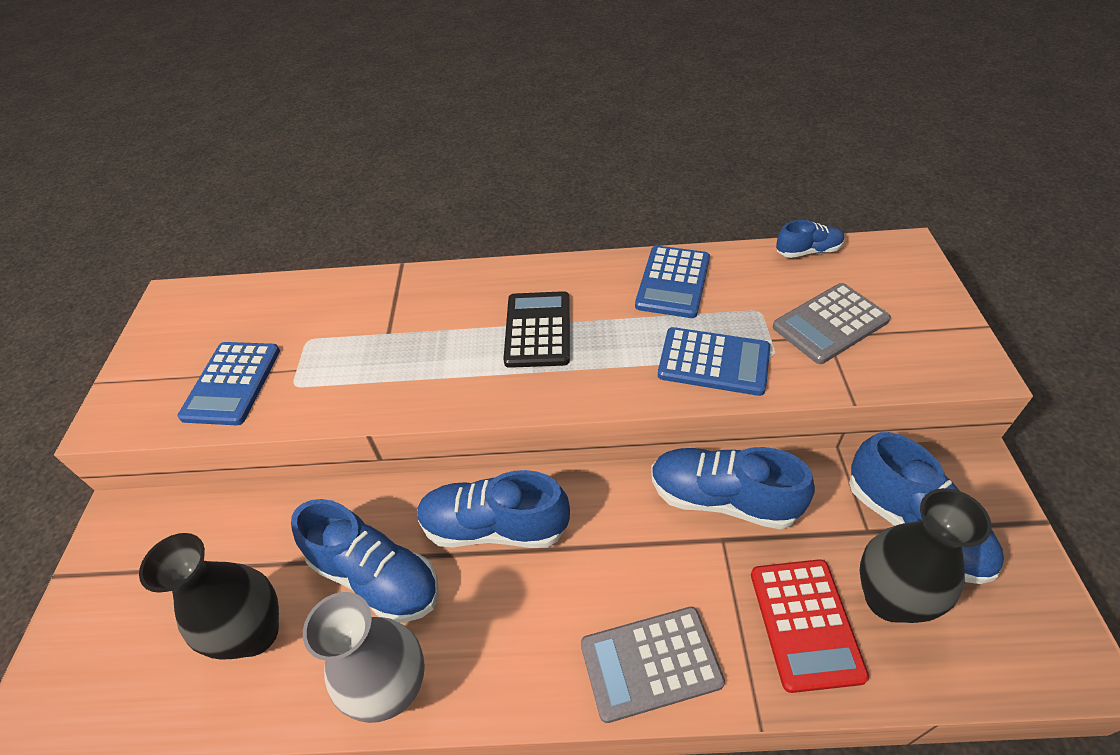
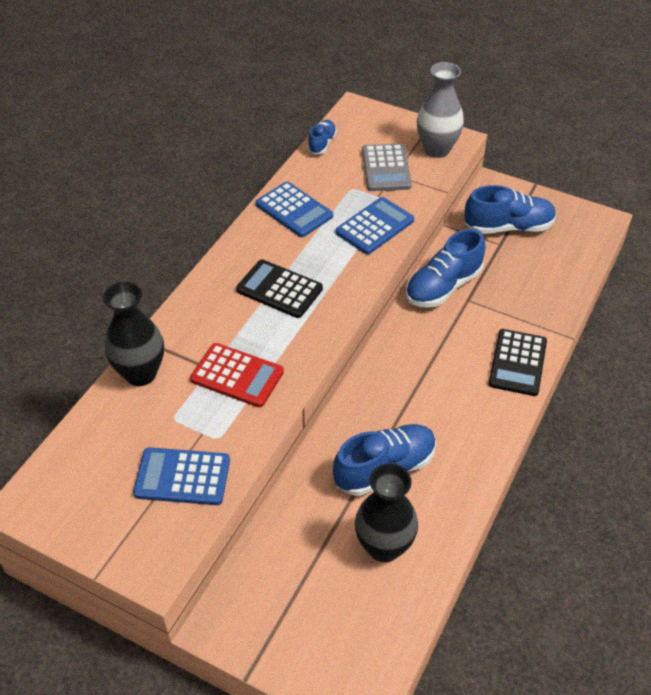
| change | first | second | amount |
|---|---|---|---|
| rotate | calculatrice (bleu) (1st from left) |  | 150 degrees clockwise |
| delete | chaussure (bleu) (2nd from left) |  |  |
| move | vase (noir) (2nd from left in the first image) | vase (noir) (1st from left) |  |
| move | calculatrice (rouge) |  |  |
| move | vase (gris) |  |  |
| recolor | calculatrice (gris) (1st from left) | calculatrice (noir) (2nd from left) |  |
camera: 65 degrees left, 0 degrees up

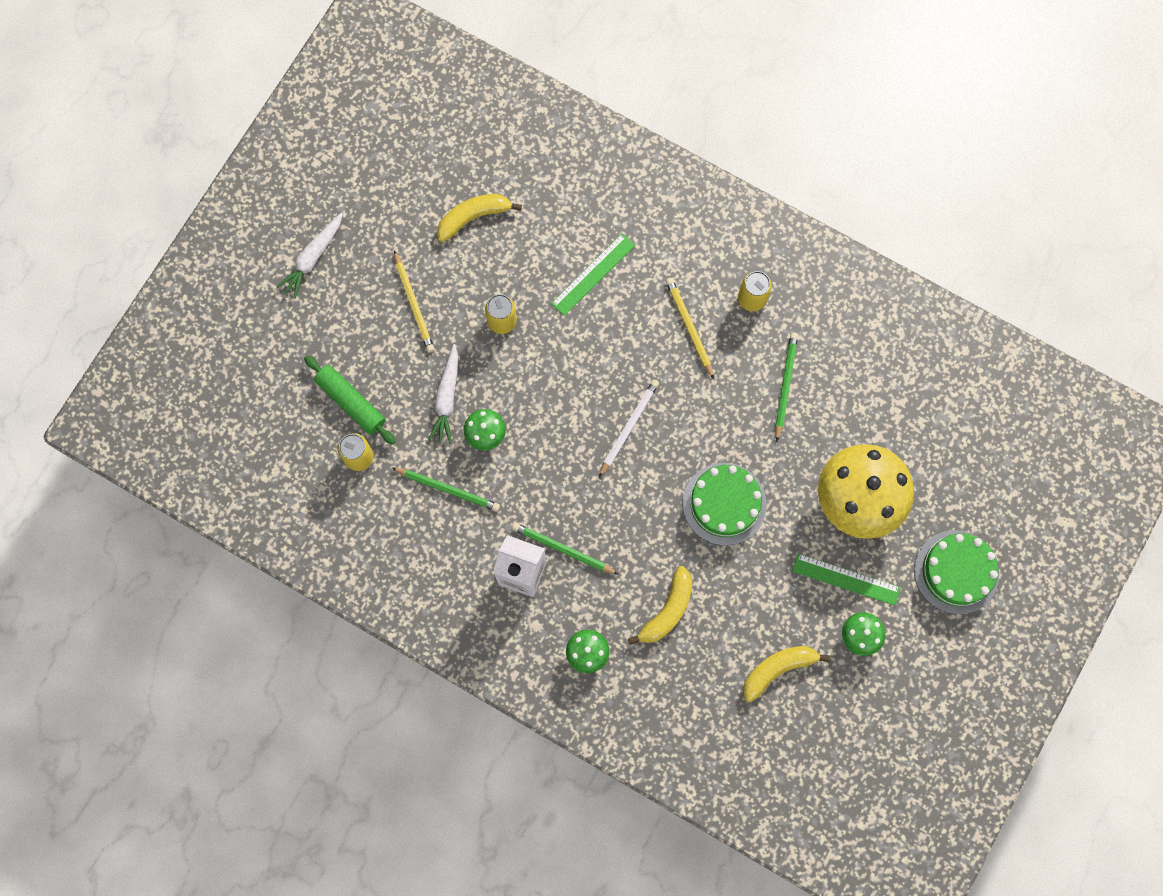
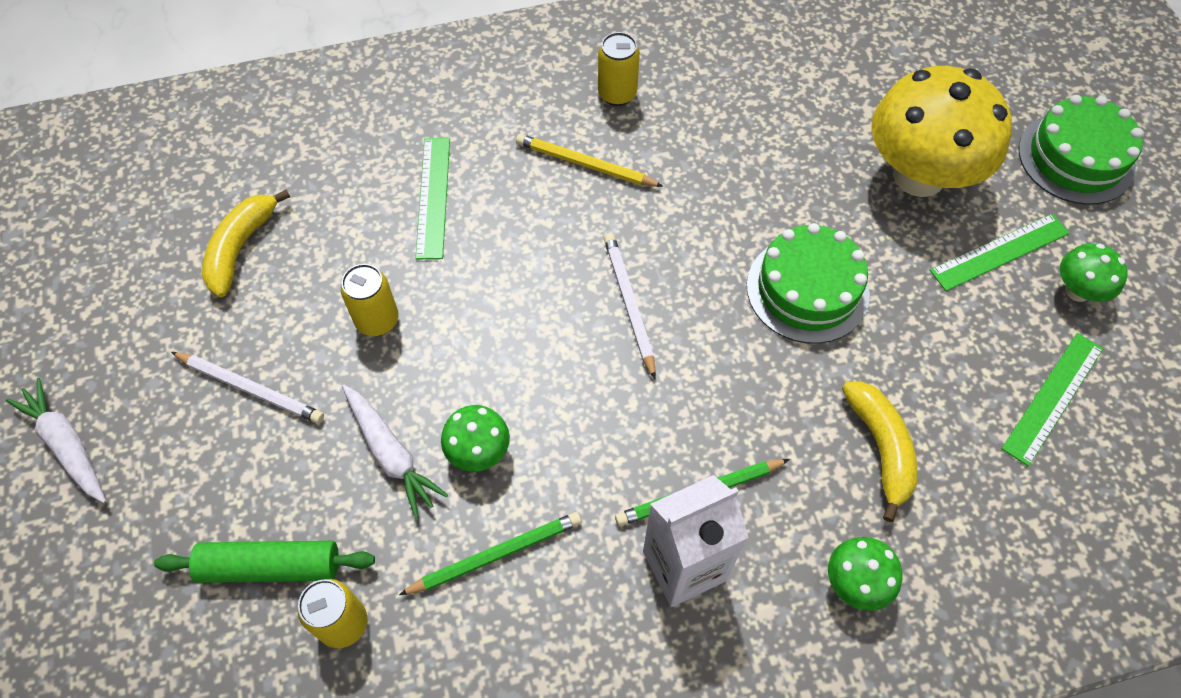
| change | first | second | amount |
|---|---|---|---|
| rotate | carotte (blanc) (1st from left) |  | 150 degrees clockwise |
| recolor | crayon (jaune) (1st from left) | crayon (blanc) (1st from left) |  |
| delete | crayon (vert) (3rd from left) |  |  |
| replace | banane (jaune) (3rd from left) | règle (vert) (3rd from left) |  |
camera: 45 degrees left, 15 degrees down

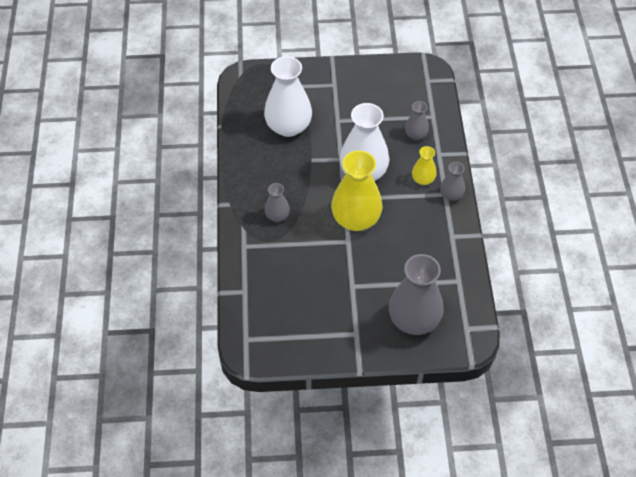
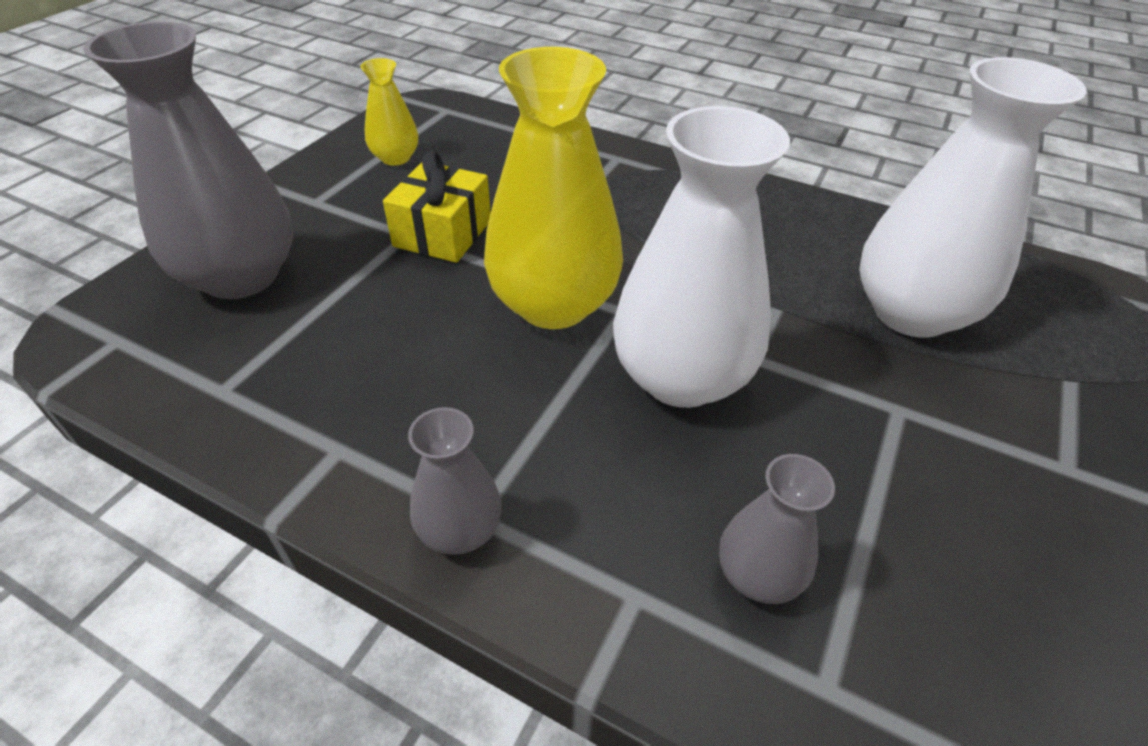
| change | first | second | amount |
|---|---|---|---|
| move | vase (jaune) (2nd from left in the first image) | vase (jaune) (1st from left) |  |
| delete | vase (gris) (1st from left) |  |  |
| insert |  | cadeau (jaune) |  |
camera: 120 degrees right, 10 degrees down

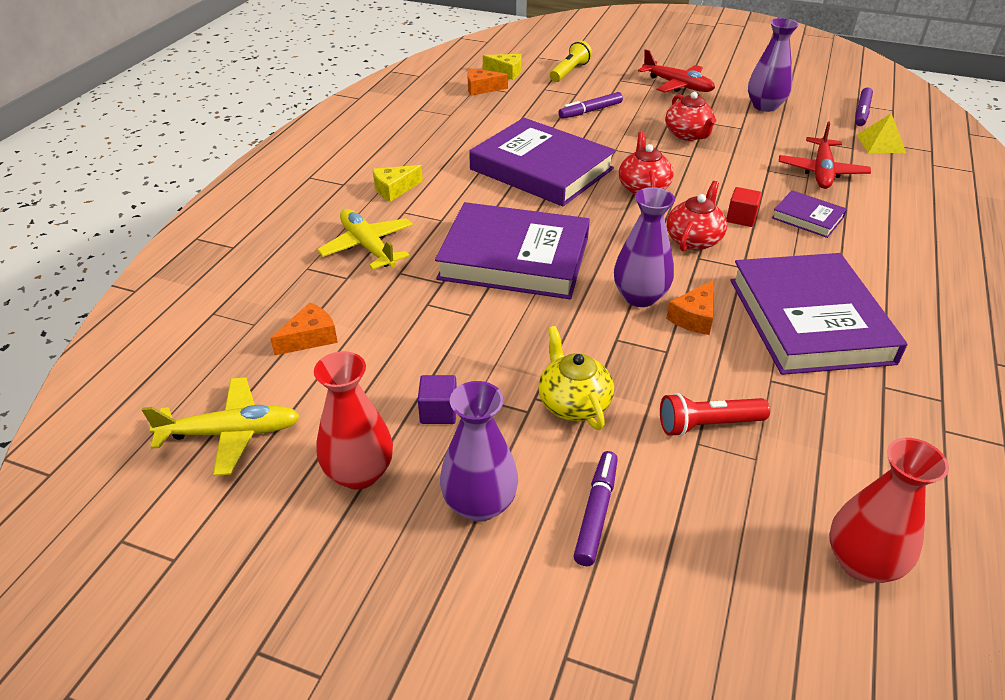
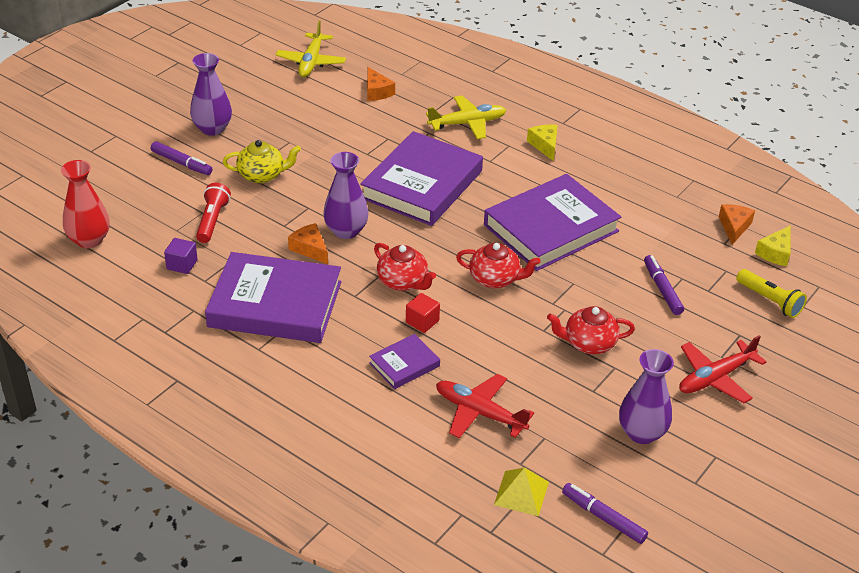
| change | first | second | amount |
|---|---|---|---|
| delete | vase (rouge) (1st from left) |  |  |
| move | cube (violet) |  |  |
camera: 105 degrees right, 0 degrees up

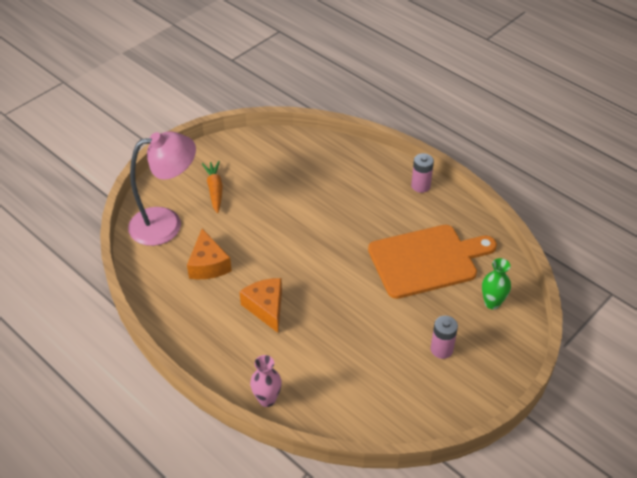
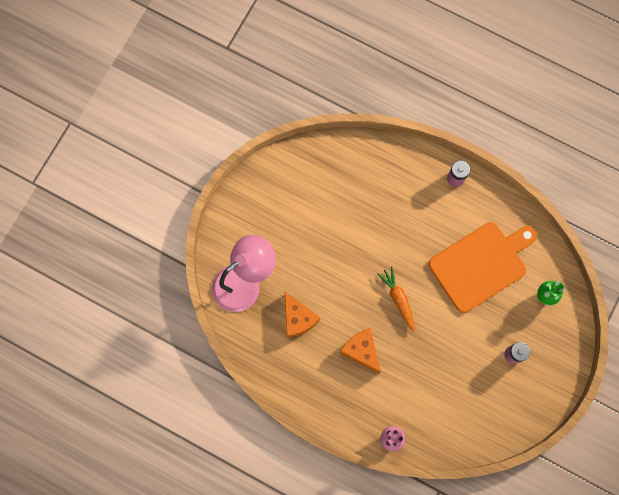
| change | first | second | amount |
|---|---|---|---|
| move | carotte (orange) |  |  |
camera: 15 degrees left, 30 degrees up

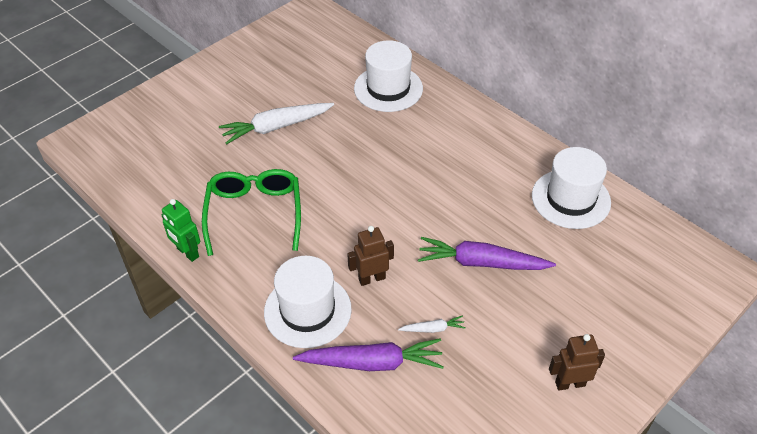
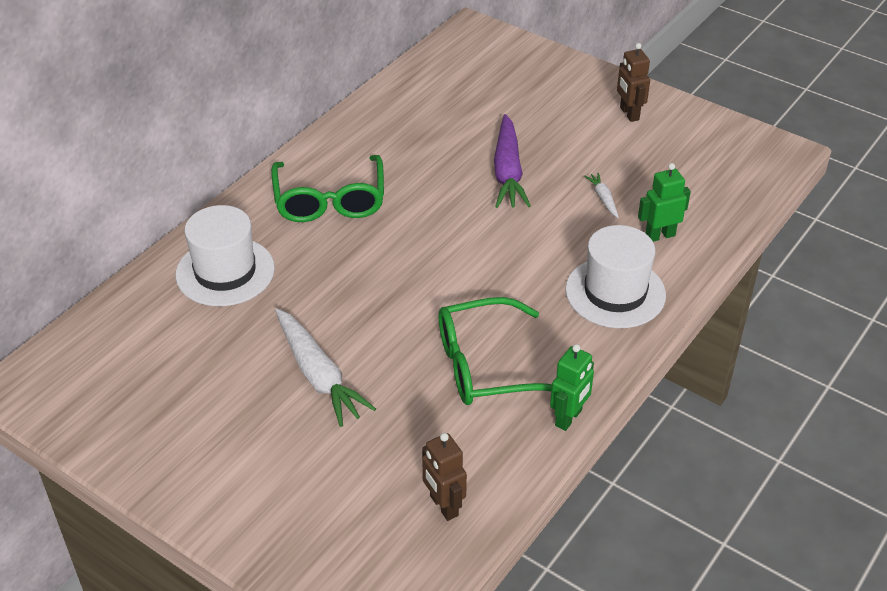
| change | first | second | amount |
|---|---|---|---|
| delete | chapeau (blanc) (3rd from left) |  |  |
| move | robot (marron) (1st from left) |  |  |
| replace | carotte (violet) (1st from left) | robot (vert) (2nd from left) |  |
| insert |  | lunettes (vert) (1st from left) |  |
camera: 100 degrees left, 5 degrees down

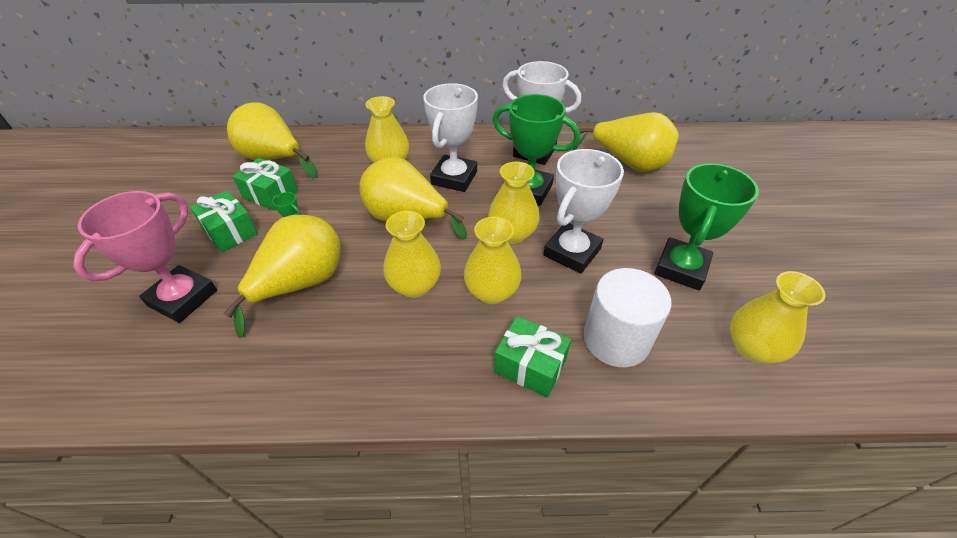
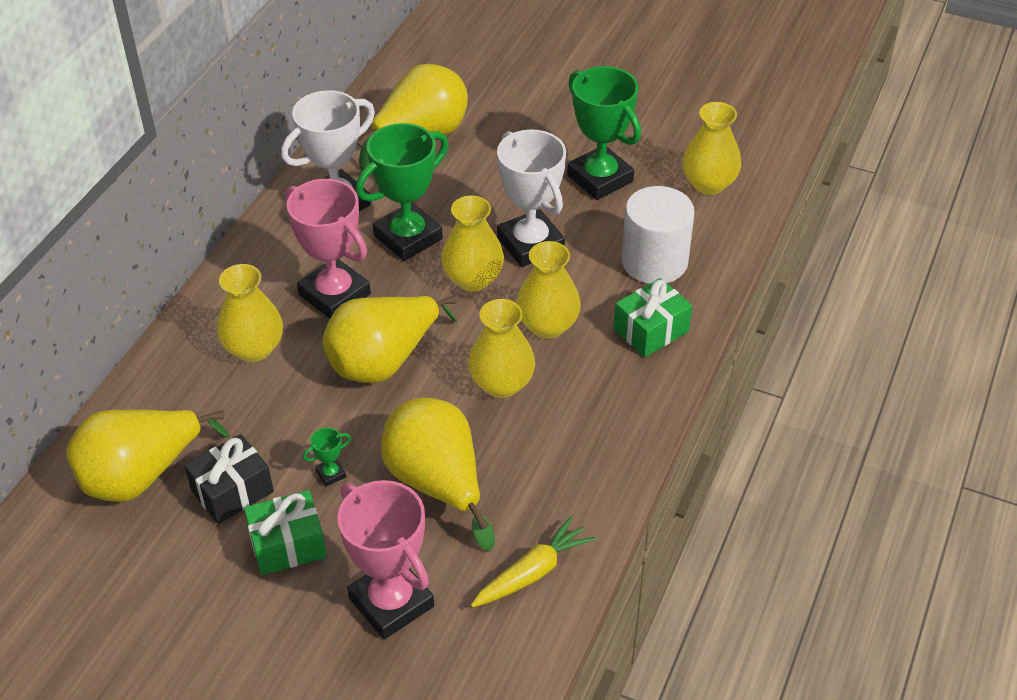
| change | first | second | amount |
|---|---|---|---|
| recolor | trophée (blanc) (1st from left) | trophée (rose) (1st from left) |  |
| recolor | cadeau (vert) (2nd from left) | cadeau (noir) |  |
| insert |  | carotte (jaune) |  |
camera: 65 degrees left, 0 degrees up

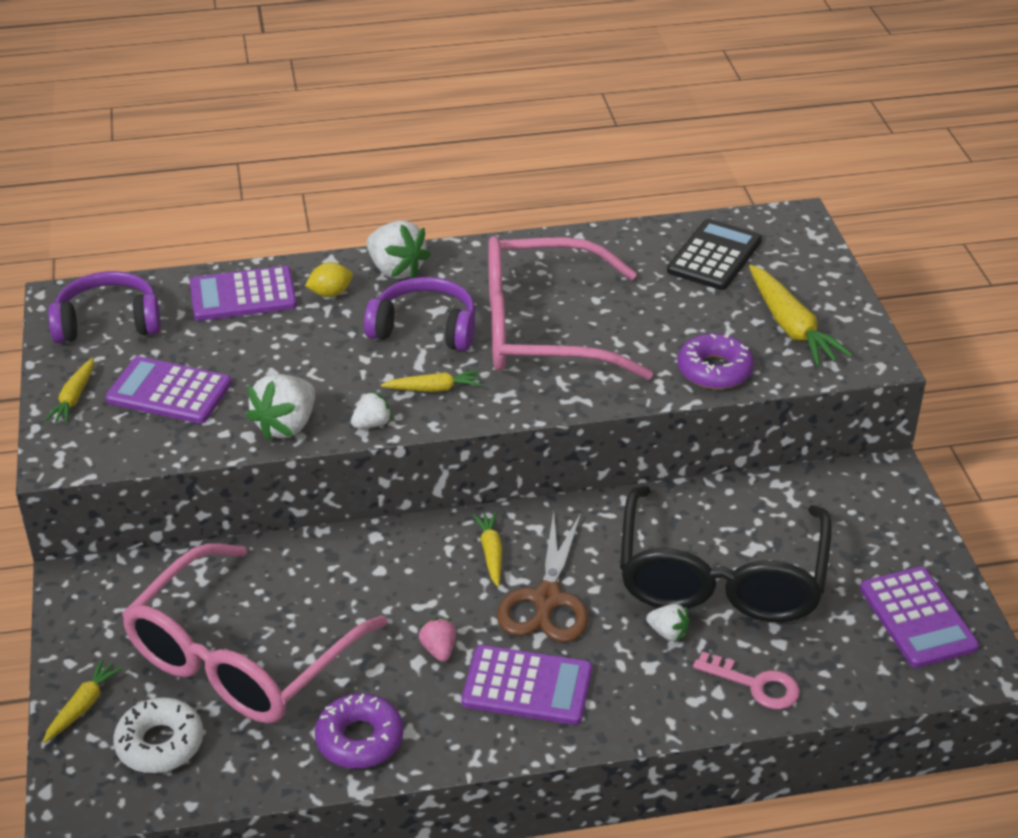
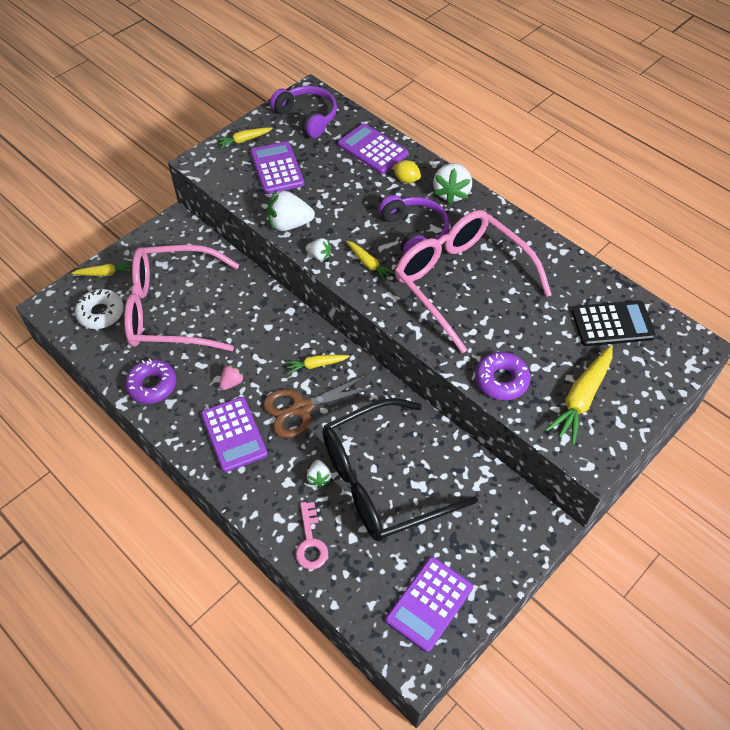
| change | first | second | amount |
|---|---|---|---|
| rotate | carotte (jaune) (4th from left in the first image) | carotte (jaune) (3rd from left) | 150 degrees counterclockwise |
camera: 55 degrees right, 15 degrees up

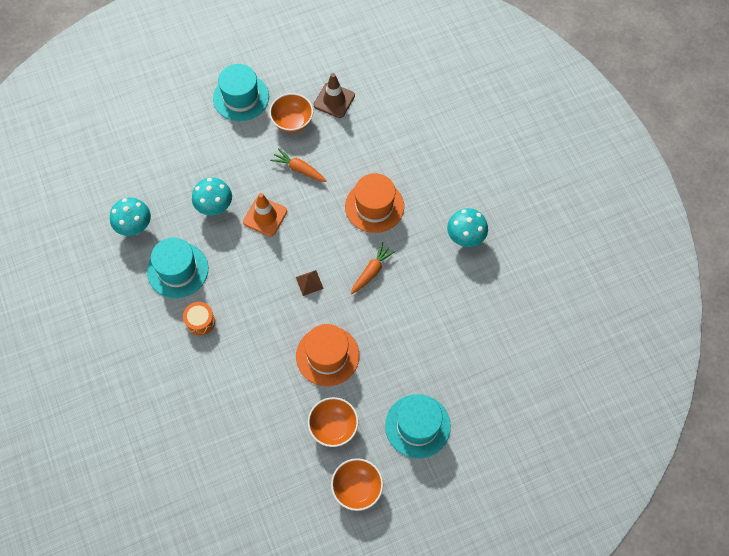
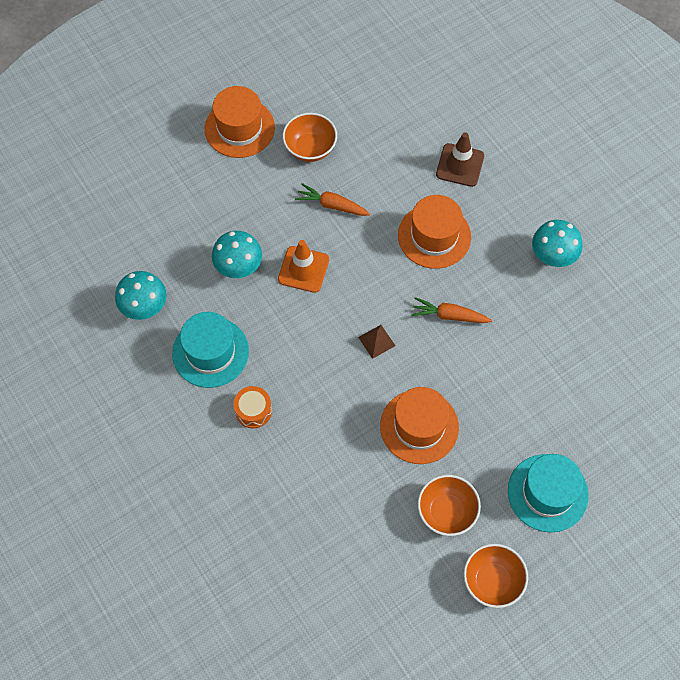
| change | first | second | amount |
|---|---|---|---|
| recolor | chapeau (turquoise) (2nd from left) | chapeau (orange) (1st from left) |  |
| move | cône de chantier (marron) |  |  |
| rotate | carotte (orange) (2nd from left) |  | 105 degrees counterclockwise |
camera: 10 degrees left, 0 degrees up

